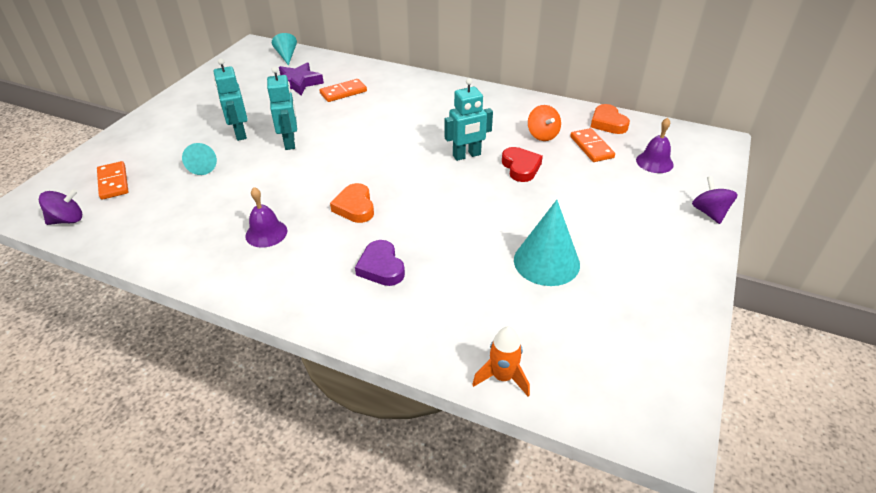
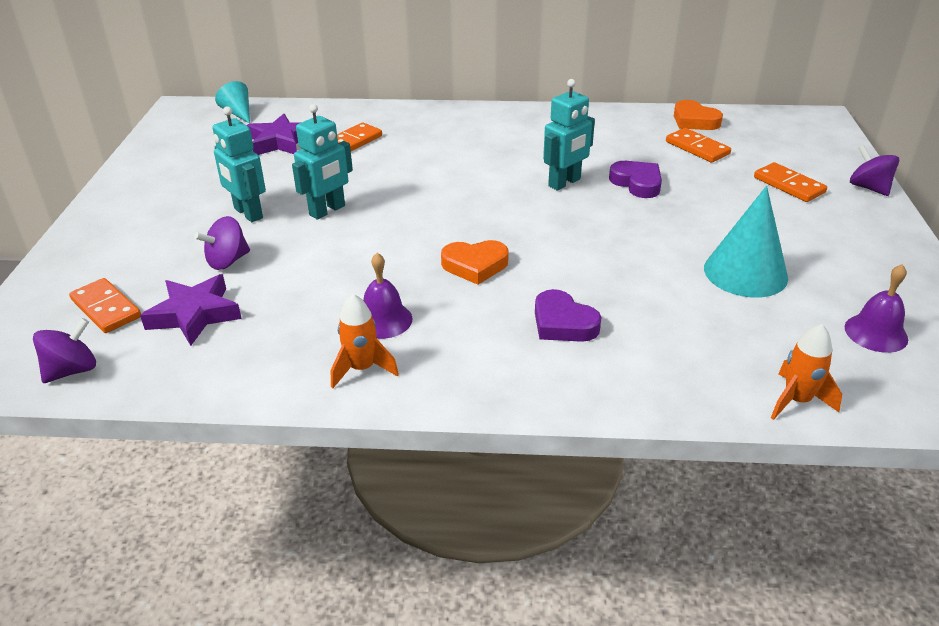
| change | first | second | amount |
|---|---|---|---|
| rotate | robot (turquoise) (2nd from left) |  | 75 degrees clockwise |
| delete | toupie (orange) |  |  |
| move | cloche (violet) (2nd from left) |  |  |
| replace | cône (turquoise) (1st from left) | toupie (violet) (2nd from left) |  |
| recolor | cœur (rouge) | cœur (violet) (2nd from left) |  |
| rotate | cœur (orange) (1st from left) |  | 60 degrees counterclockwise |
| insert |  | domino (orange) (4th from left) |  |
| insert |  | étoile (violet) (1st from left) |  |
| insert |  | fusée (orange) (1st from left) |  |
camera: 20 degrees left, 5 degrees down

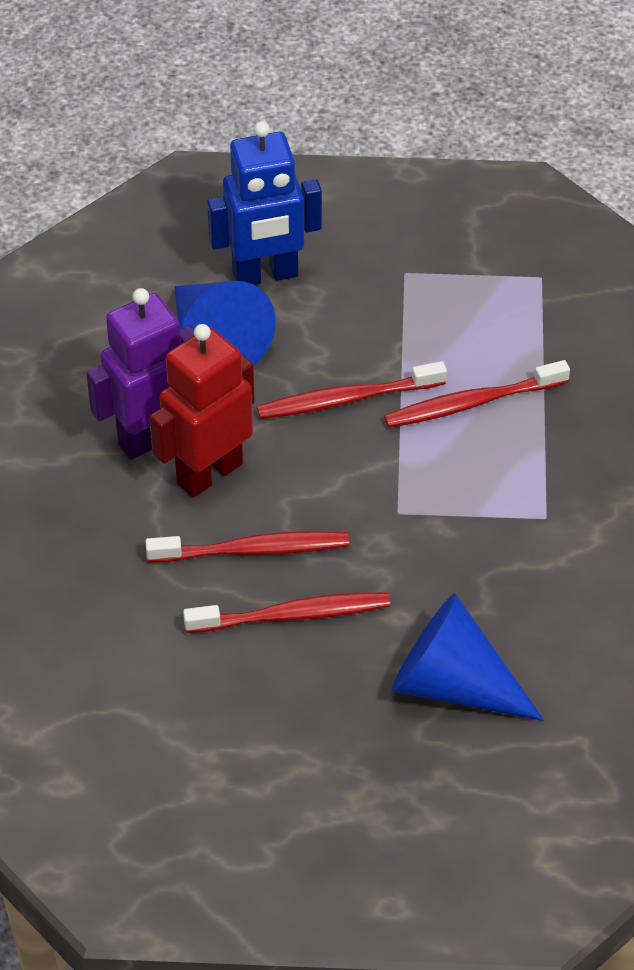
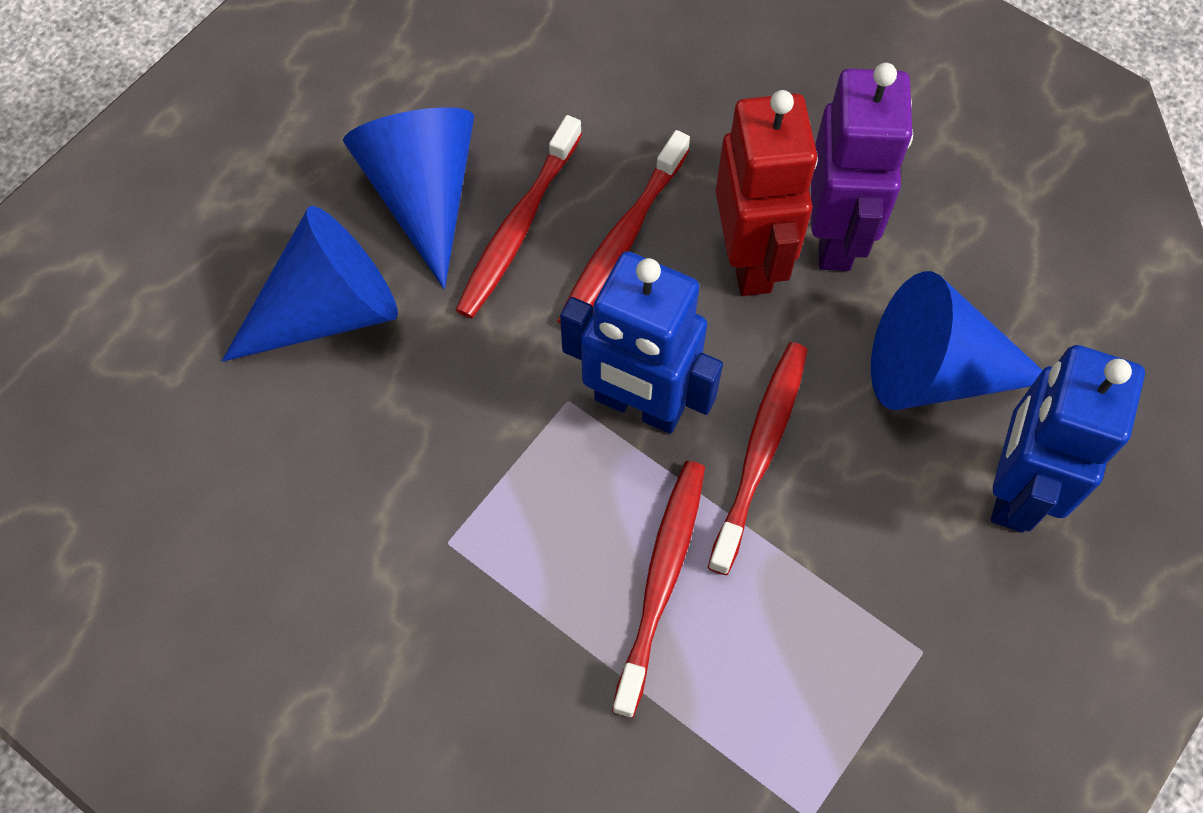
| change | first | second | amount |
|---|---|---|---|
| insert |  | cône (bleu) (2nd from left) |  |
| insert |  | robot (bleu) (1st from left) |  |
camera: 125 degrees right, 15 degrees up

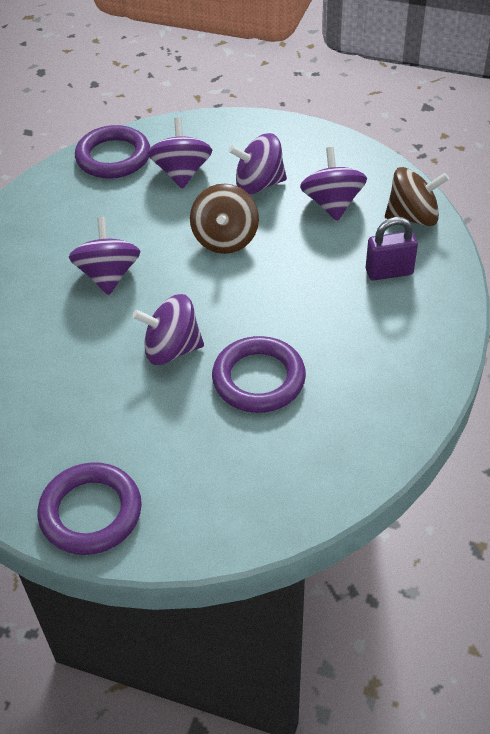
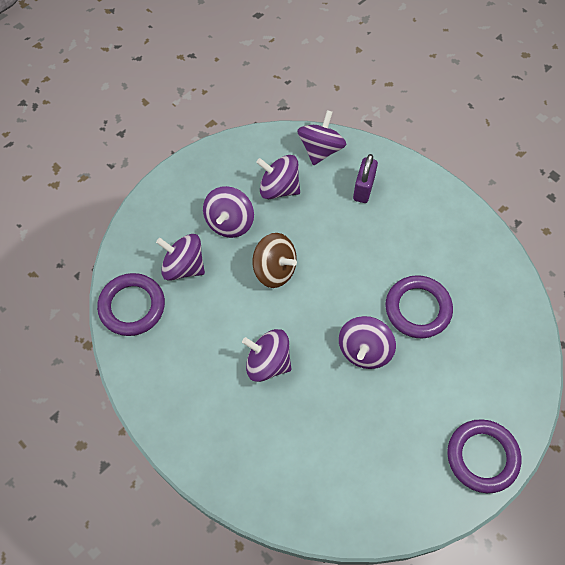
| change | first | second | amount |
|---|---|---|---|
| recolor | toupie (marron) (2nd from left) | toupie (violet) (5th from left) |  |
camera: 65 degrees left, 15 degrees up

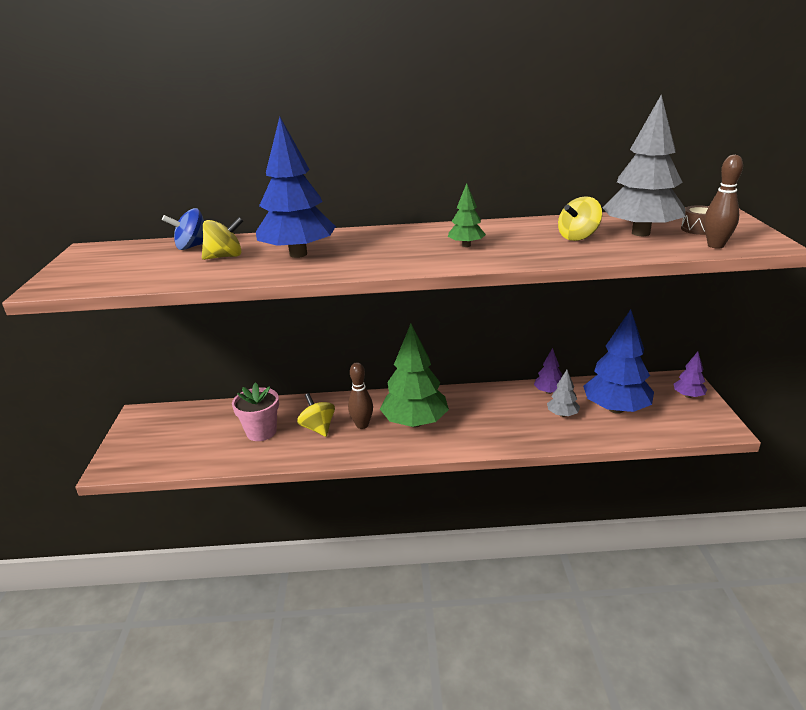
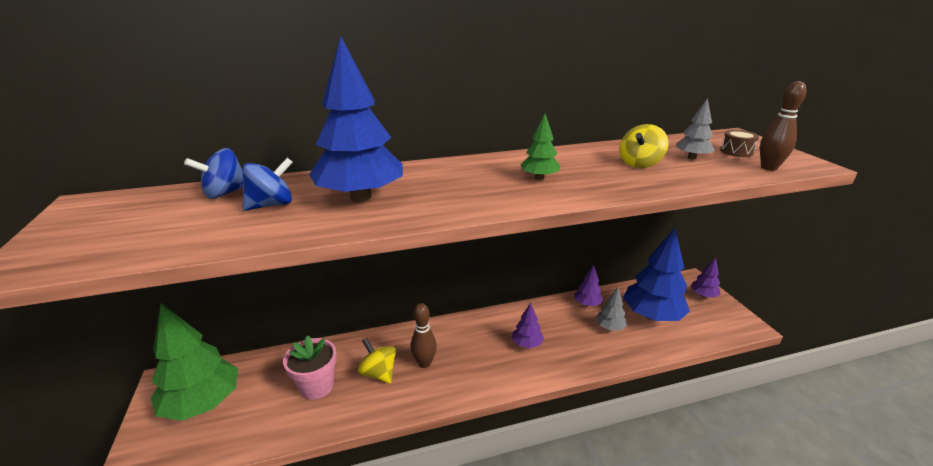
| change | first | second | amount |
|---|---|---|---|
| resize | arbre (gris) (2nd from left) |  | x0.48 |
| recolor | toupie (jaune) (1st from left) | toupie (bleu) (2nd from left) |  |
| move | arbre (vert) (1st from left) |  |  |
| insert |  | arbre (violet) (1st from left) |  |
camera: 15 degrees left, 0 degrees up

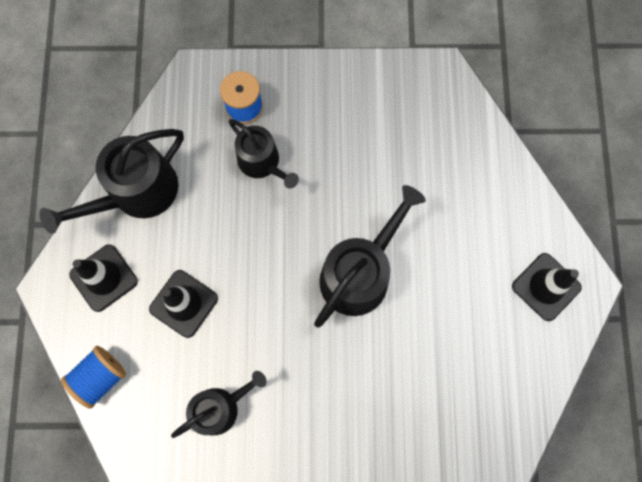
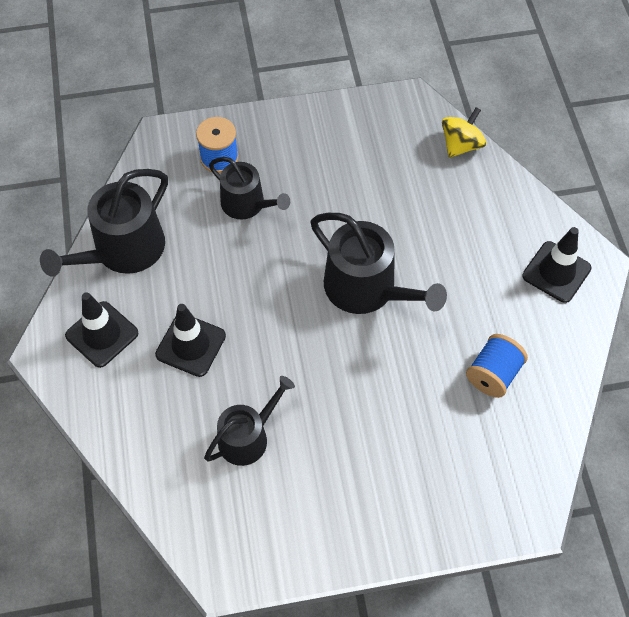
| change | first | second | amount |
|---|---|---|---|
| rotate | arrosoir (noir) (4th from left) |  | 105 degrees clockwise |
| move | bobine (bleu) (1st from left in the first image) | bobine (bleu) (2nd from left) |  |
| insert |  | toupie (jaune) |  |
camera: 10 degrees left, 15 degrees down

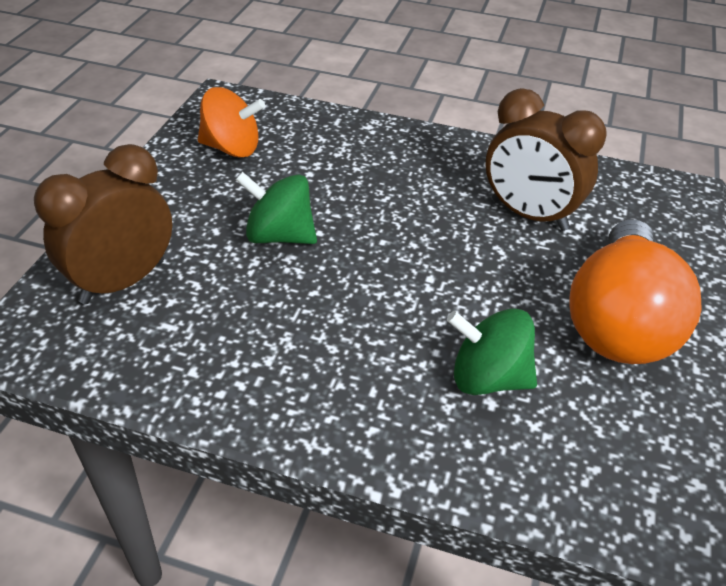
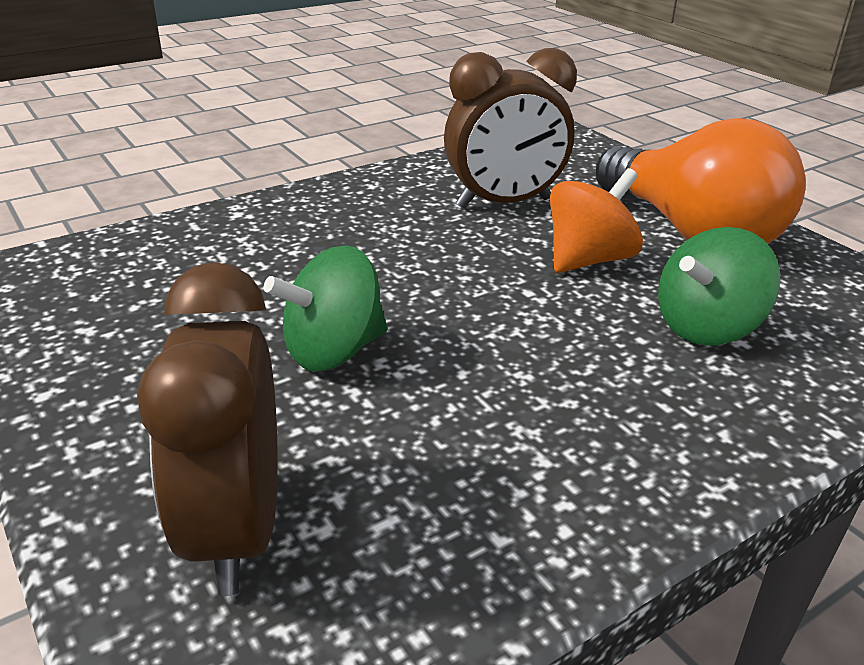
| change | first | second | amount |
|---|---|---|---|
| move | toupie (orange) |  |  |
camera: 50 degrees left, 10 degrees down

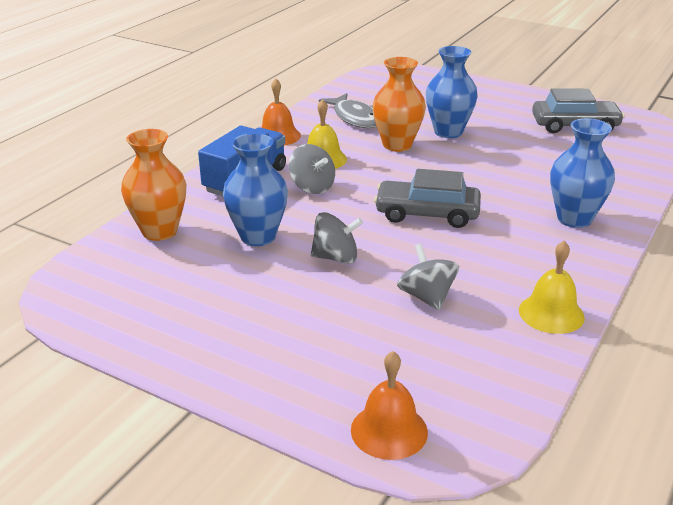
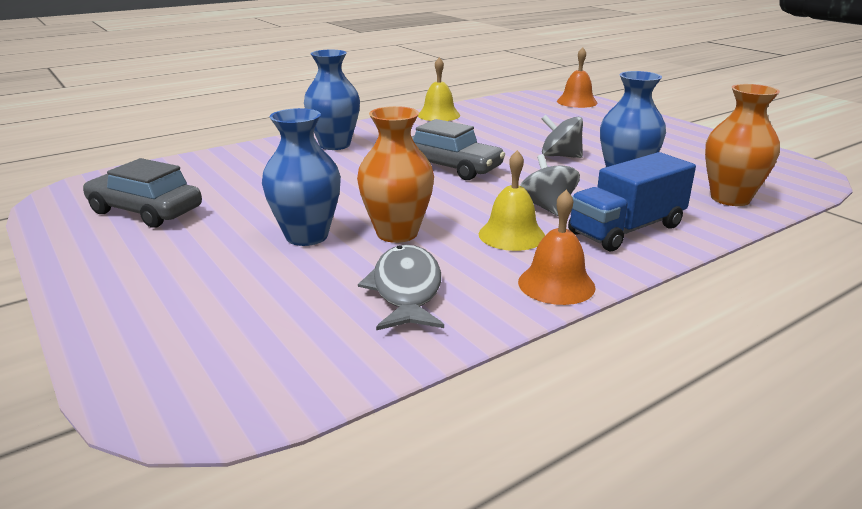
| change | first | second | amount |
|---|---|---|---|
| delete | toupie (gris) (3rd from left) |  |  |
camera: 155 degrees left, 5 degrees down

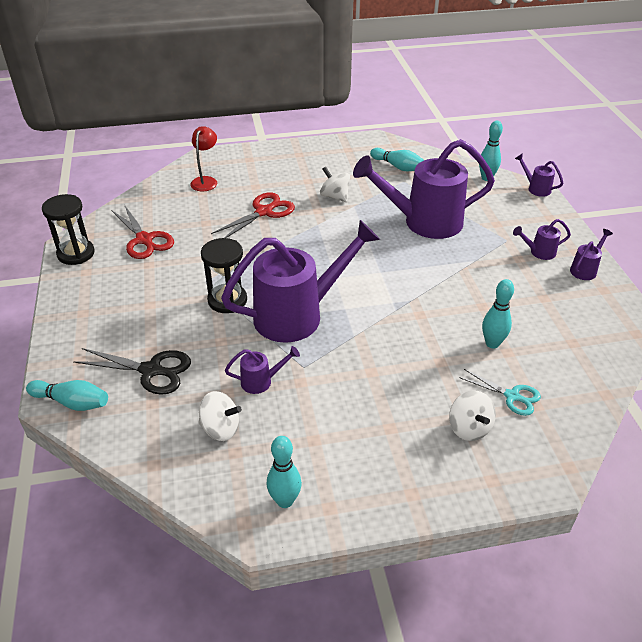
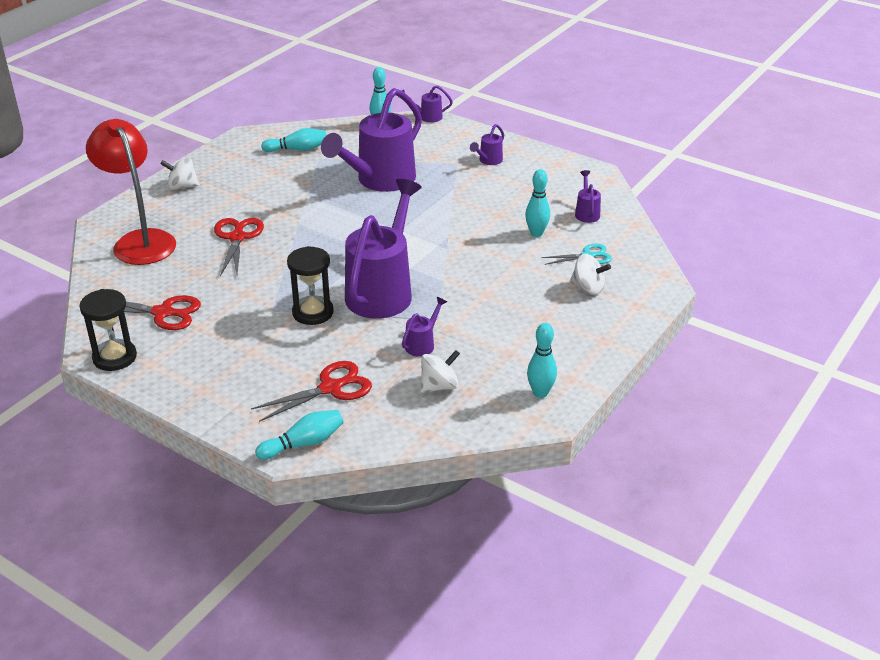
| change | first | second | amount |
|---|---|---|---|
| resize | lampe (rouge) |  | x1.94 |
| move | toupie (blanc) (2nd from left in the first image) | toupie (blanc) (1st from left) |  |
| move | arrosoir (violet) (6th from left) |  |  |
| recolor | ciseaux (noir) | ciseaux (rouge) (3rd from left) |  |
camera: 45 degrees left, 5 degrees down

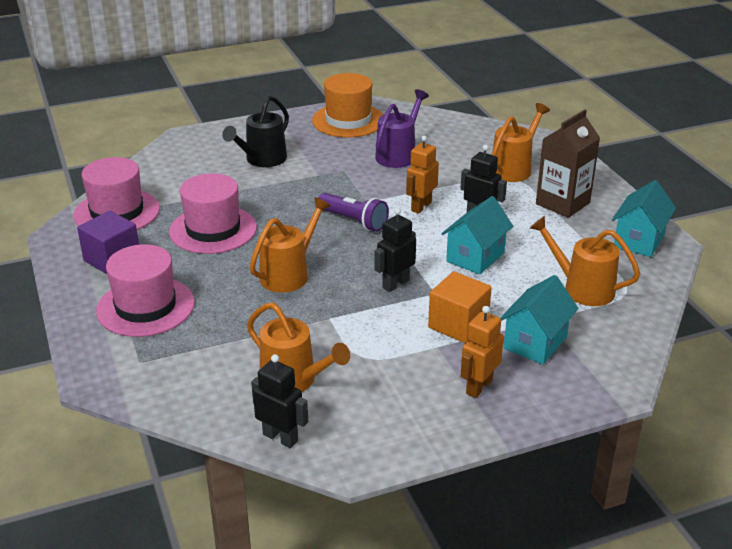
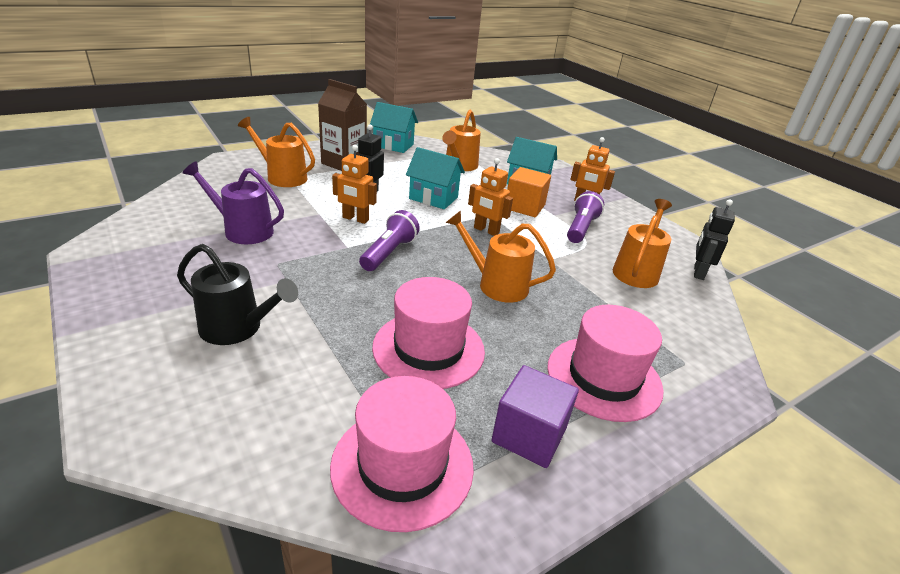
| change | first | second | amount |
|---|---|---|---|
| delete | chapeau (orange) |  |  |
| recolor | robot (noir) (2nd from left) | robot (orange) (2nd from left) |  |
| insert |  | lampe de poche (violet) (2nd from left) |  |
camera: 105 degrees left, 0 degrees up

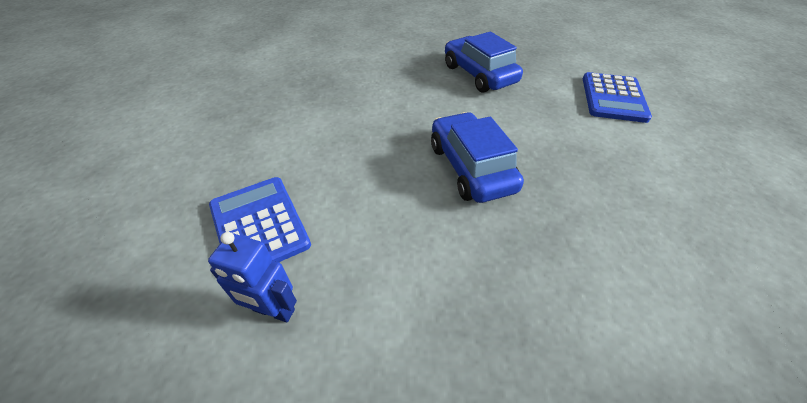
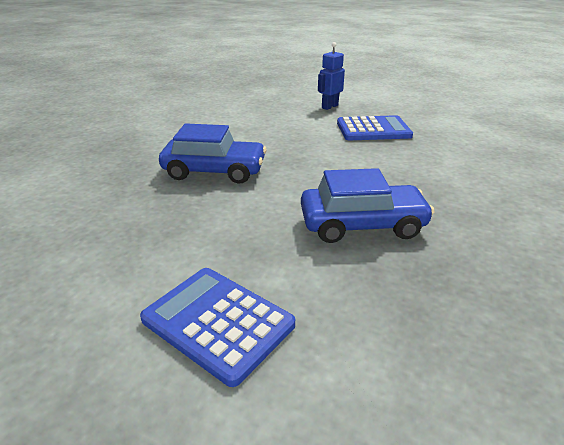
| change | first | second | amount |
|---|---|---|---|
| move | calculatrice (bleu) (1st from left in the first image) | calculatrice (bleu) (2nd from left) |  |
| move | robot (bleu) |  |  |
camera: 115 degrees right, 15 degrees down

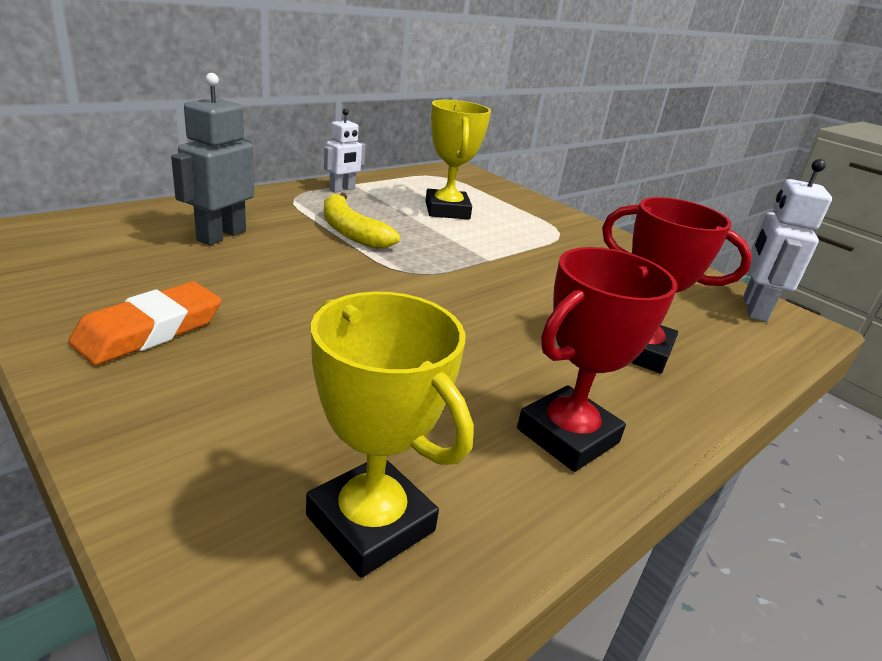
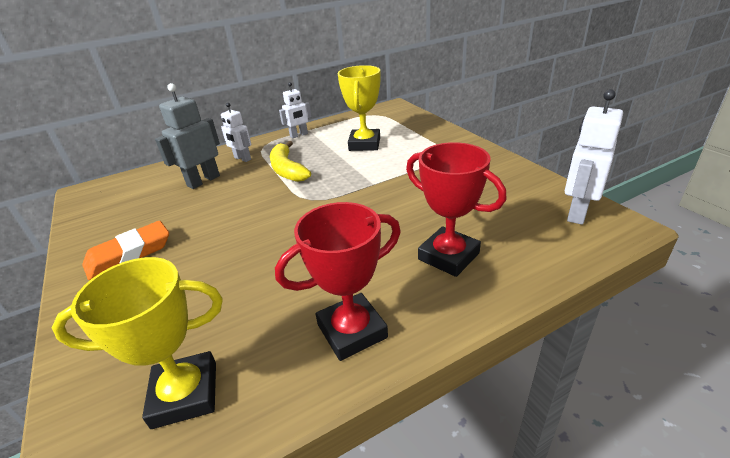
| change | first | second | amount |
|---|---|---|---|
| rotate | trophée (jaune) (1st from left) |  | 75 degrees counterclockwise |
| insert |  | robot (blanc) (1st from left) |  |
camera: 20 degrees right, 5 degrees up

